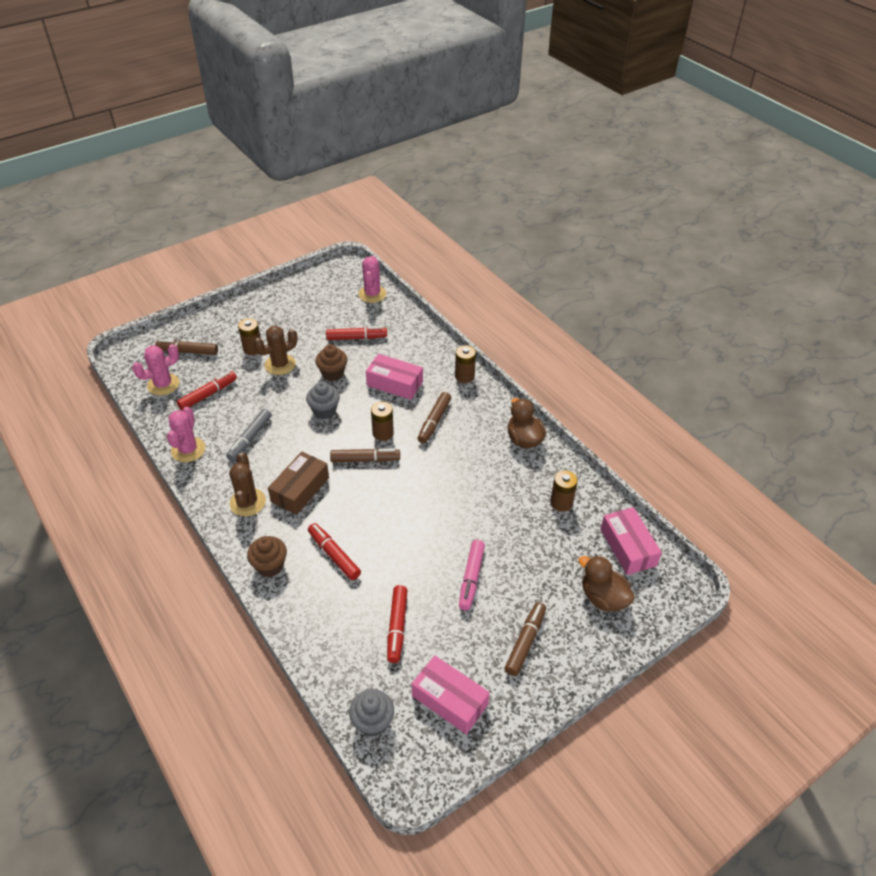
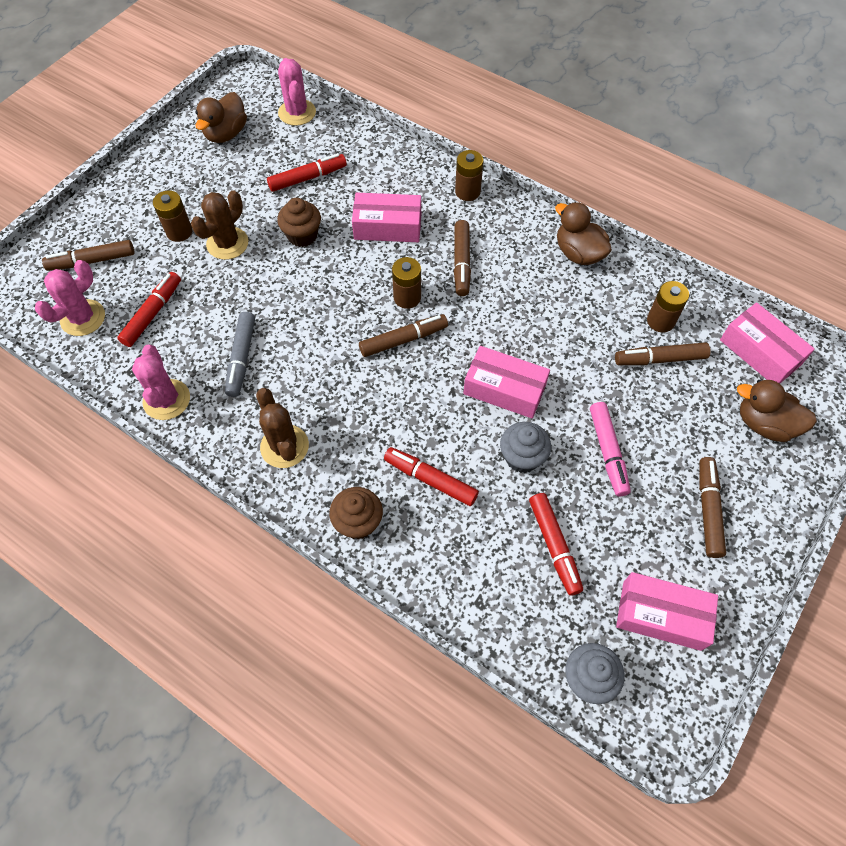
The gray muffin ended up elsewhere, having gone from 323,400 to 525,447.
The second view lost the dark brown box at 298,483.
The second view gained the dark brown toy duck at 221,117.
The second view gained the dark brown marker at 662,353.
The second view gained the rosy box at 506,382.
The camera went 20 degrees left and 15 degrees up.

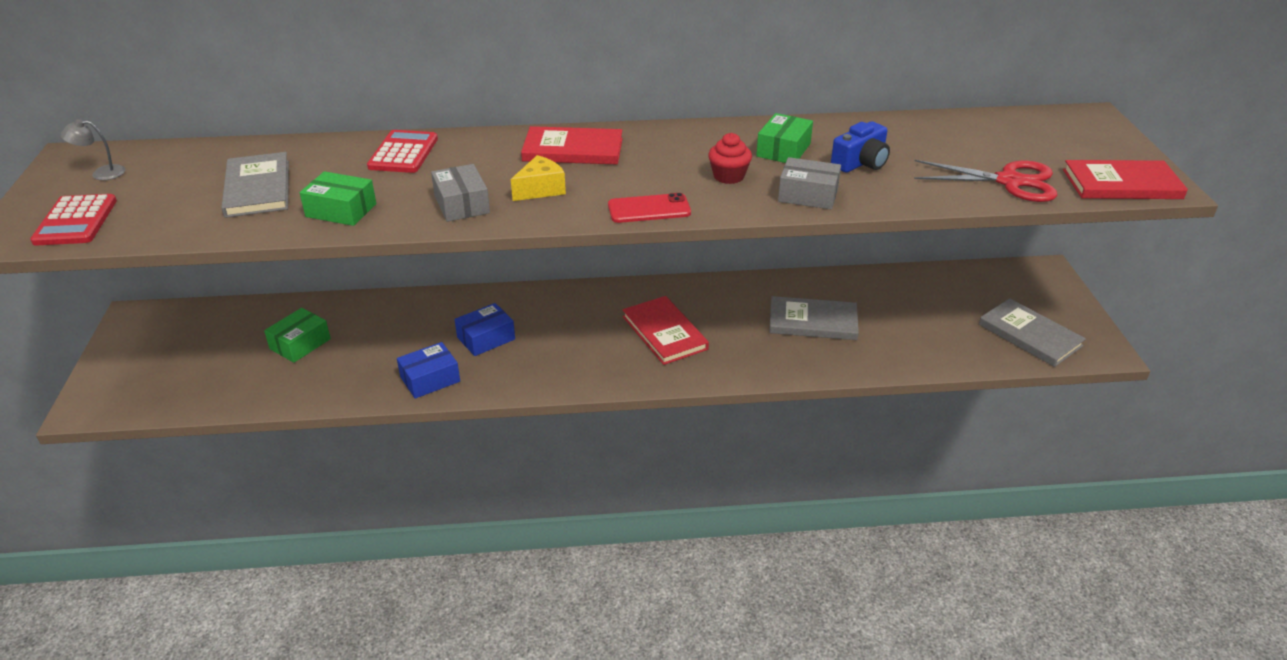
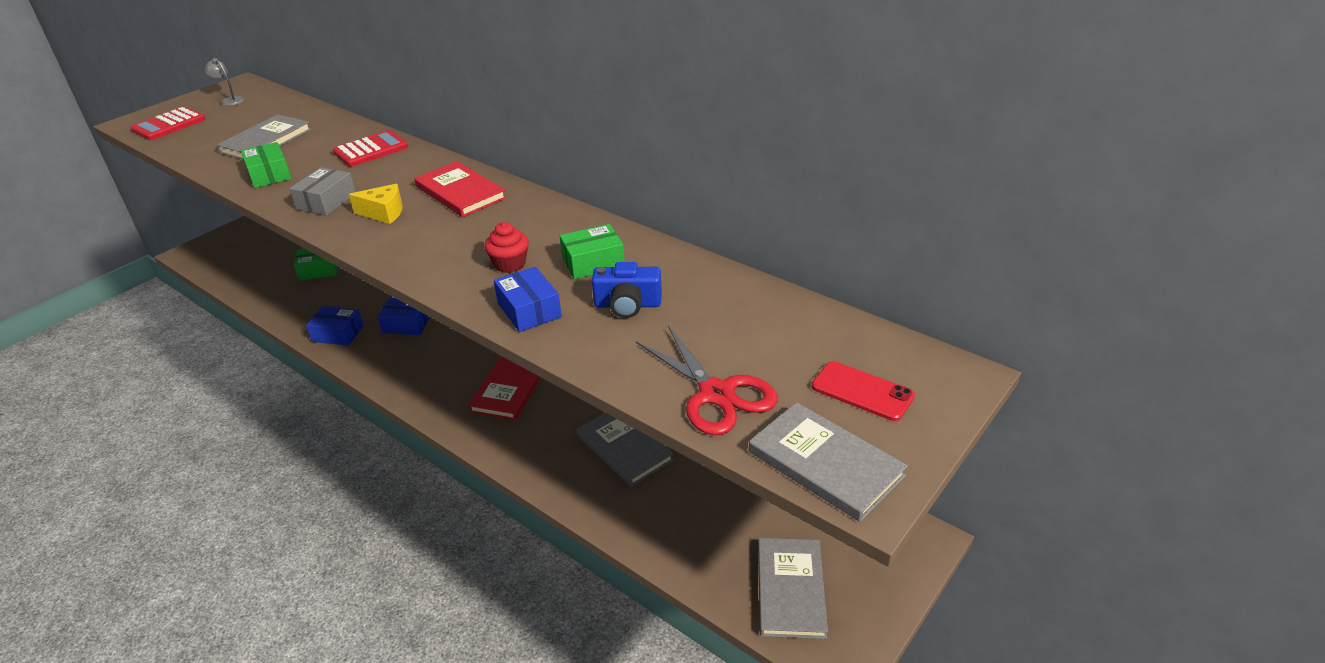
What was the gray box at 809,183 turned into the royal blue box at 528,299.
What was the red book at 1125,179 turned into the gray book at 828,462.
The red phone ended up elsewhere, having gone from 649,208 to 863,391.
The camera went 45 degrees right and 0 degrees up.

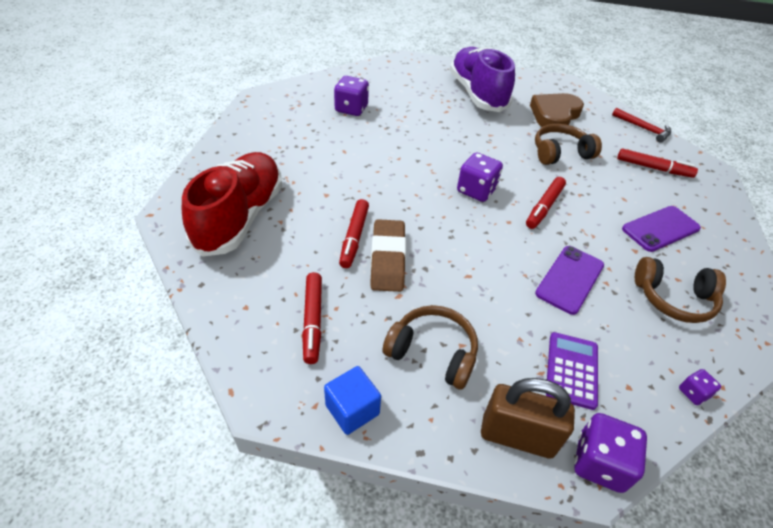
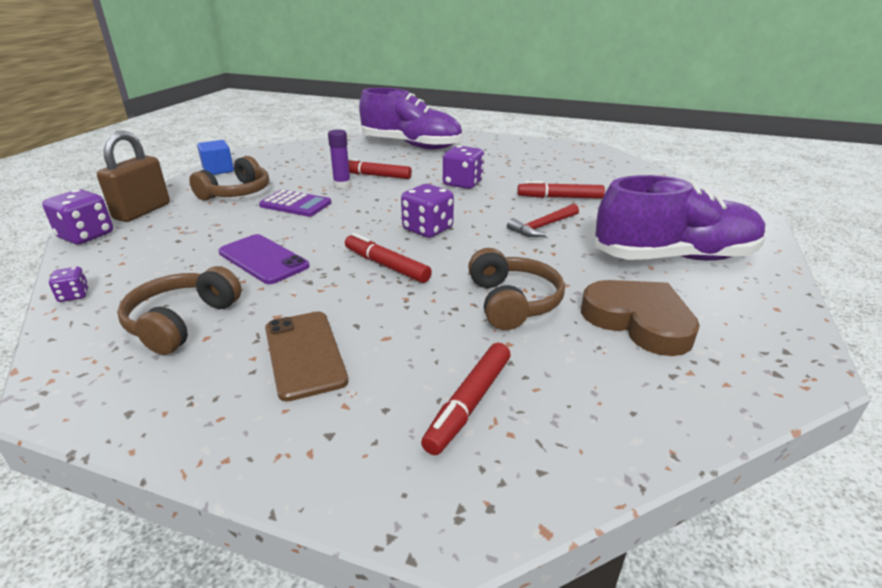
The violet dice ended up elsewhere, having gone from 351,96 to 463,167.
The red claw hammer ended up elsewhere, having gone from 641,125 to 543,220.
What was the red sneaker at 232,204 turned into the violet sneaker at 410,119.
What was the violet phone at 661,229 turned into the dark brown phone at 306,357.
Where the dark brown eraser stood at 388,255, the violet glue came to stand at 339,158.
The red marker ended up elsewhere, having gone from 312,318 to 561,190.
The violet calculator ended up elsewhere, having gone from 572,371 to 295,203.
The camera went 100 degrees right and 15 degrees down.

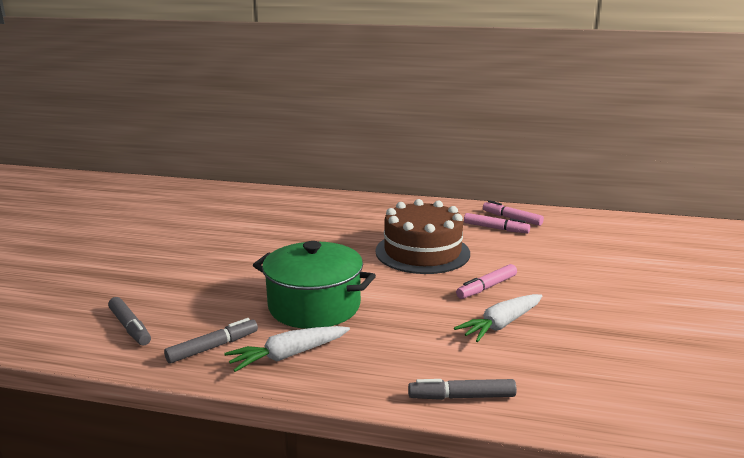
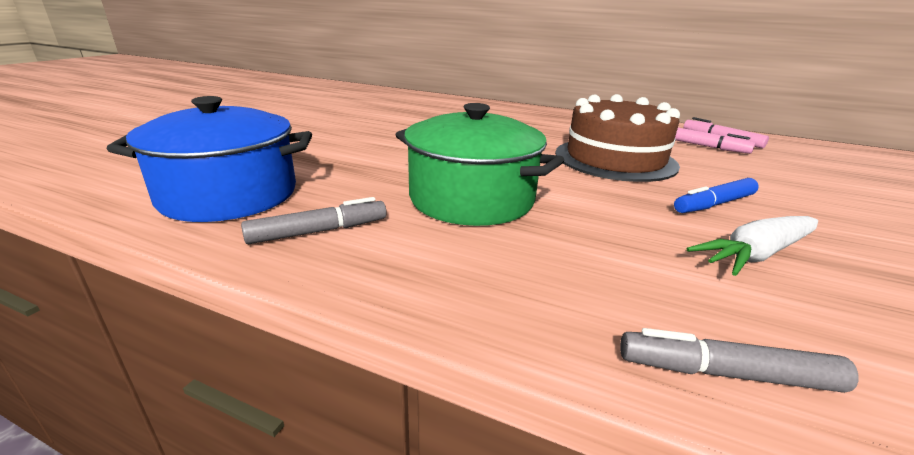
What was the rosy marker at 486,281 turned into the royal blue marker at 716,195.
Where the gray marker stood at 129,321, the royal blue cooking pot came to stand at 209,159.
The second view lost the pure white toy carrot at 287,349.
The camera went 10 degrees right and 5 degrees up.

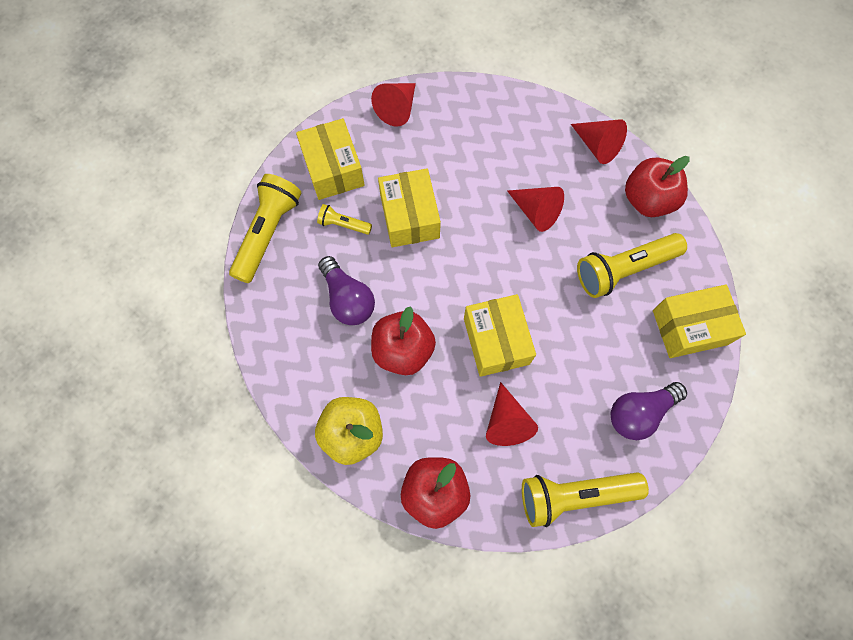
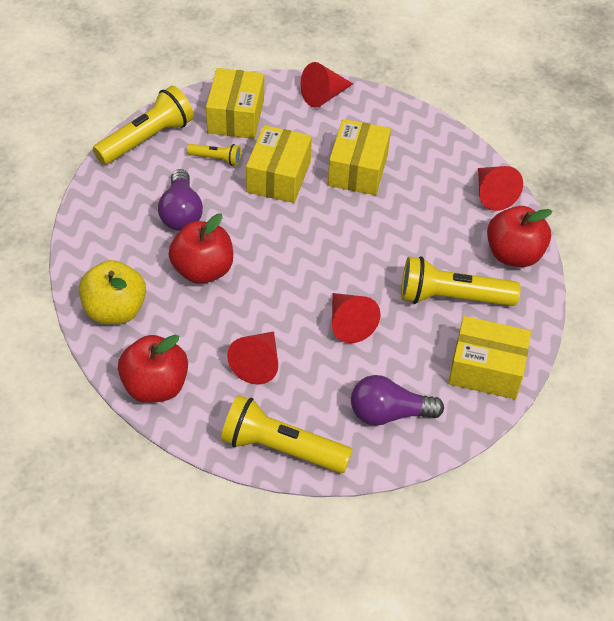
The red cone ended up elsewhere, having gone from 535,209 to 356,318.
The bright yellow torch at 344,219 ended up facing another way, 150 degrees clockwise from before.
The bright yellow box ended up elsewhere, having gone from 500,335 to 359,157.
The camera went 25 degrees right and 20 degrees down.

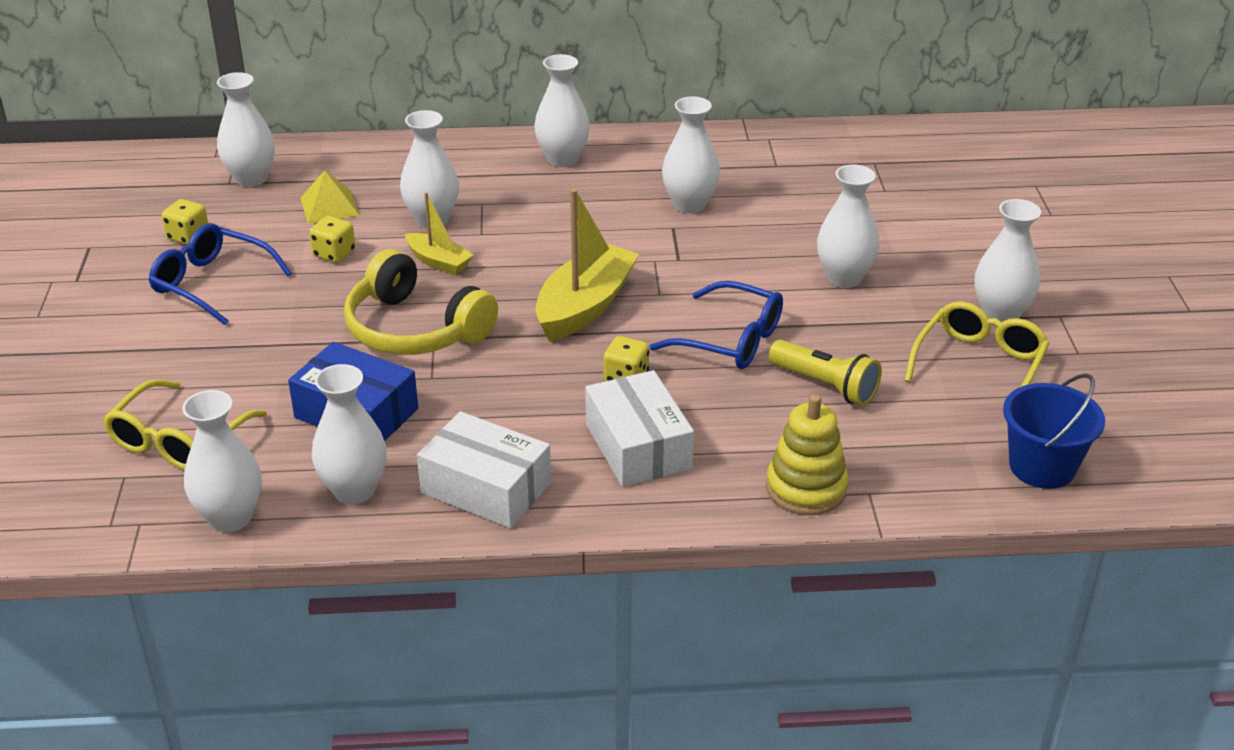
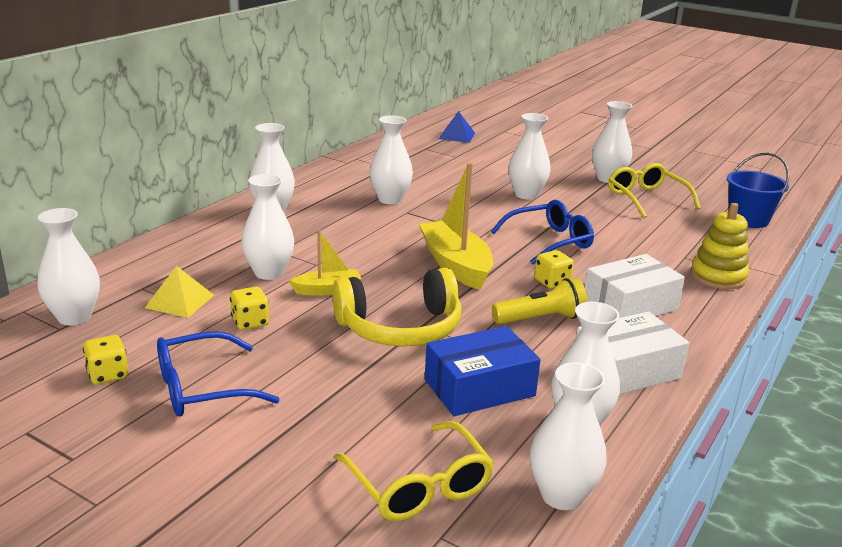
The bright yellow torch ended up elsewhere, having gone from 825,373 to 540,301.
The pure white box at 639,428 ended up facing another way, 45 degrees counterclockwise from before.
The second view gained the royal blue solid pyramid at 457,127.
The camera went 55 degrees left and 10 degrees down.

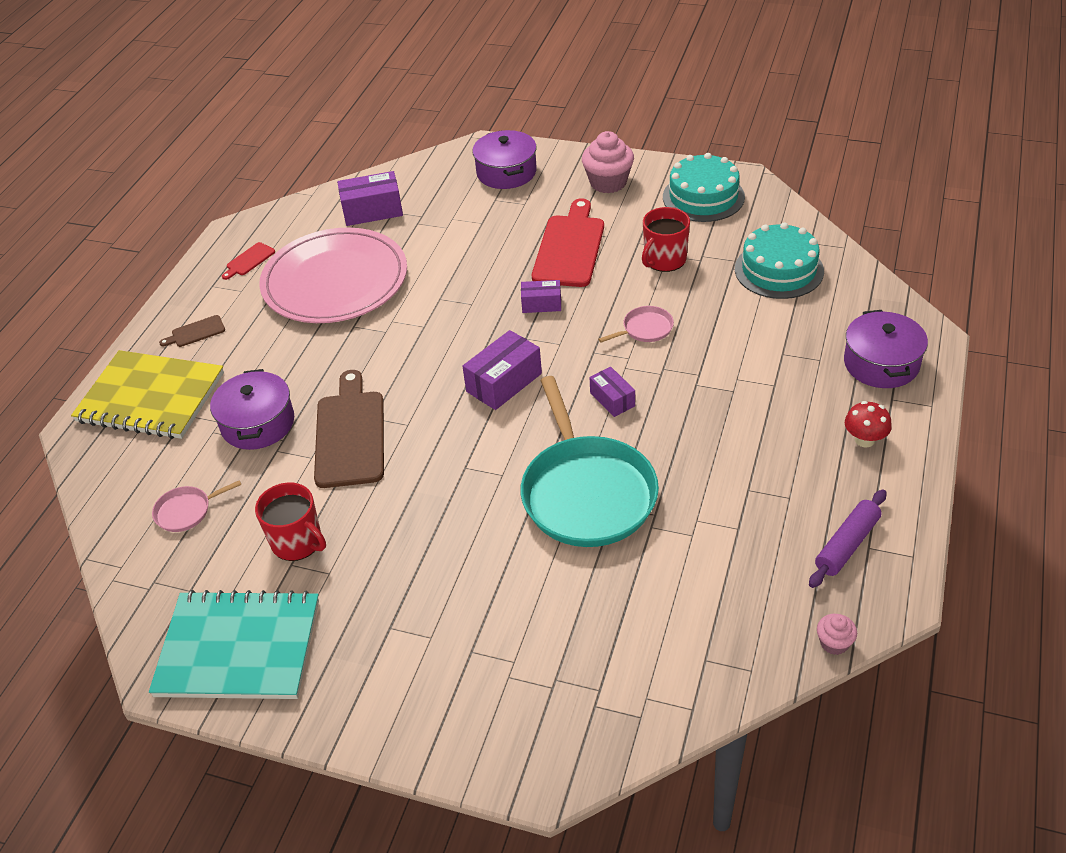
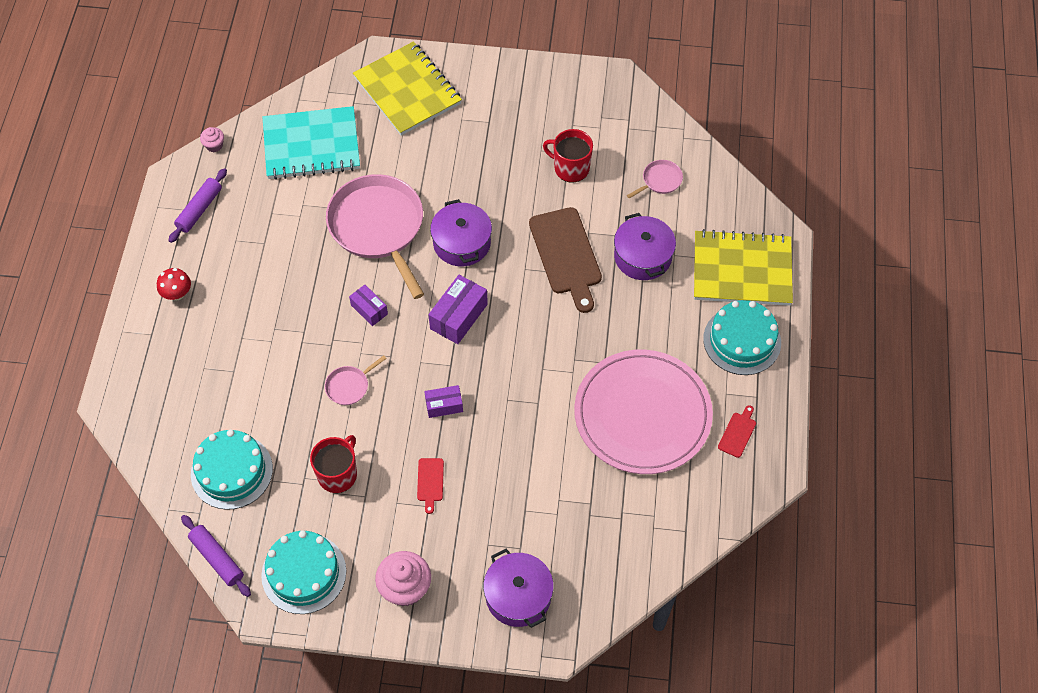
The second view lost the violet box at 370,198.
The size of the red bread board at 568,242 changed by a factor of 0.45.
The violet cooking pot ended up elsewhere, having gone from 886,349 to 461,232.
Where the dark brown bread board stood at 192,331, the aqua layer cake came to stand at 742,337.
What was the aqua pan at 590,461 turned into the rosy pan at 375,236.
The aqua exercise book ended up elsewhere, having gone from 234,644 to 311,143.
The second view gained the bright yellow exercise book at 407,89.
The second view gained the violet pastry roller at 216,556.
The camera went 165 degrees right and 15 degrees up.

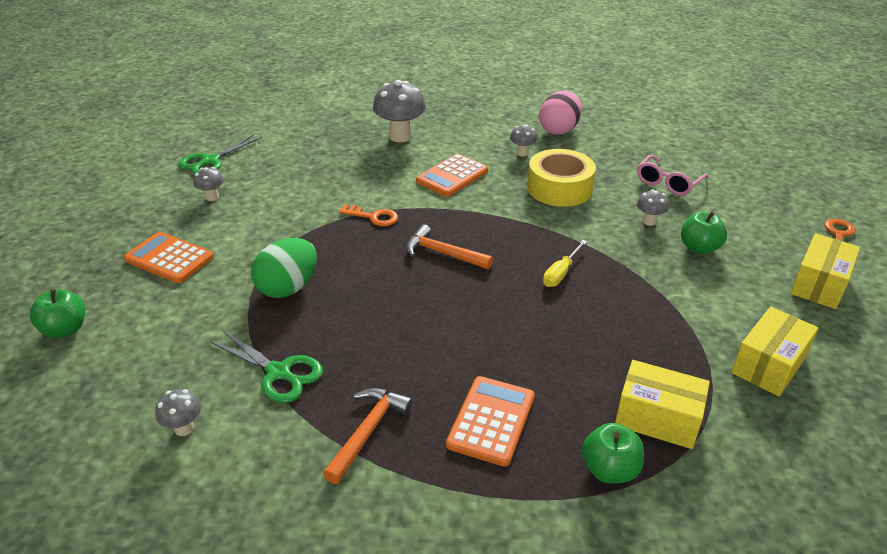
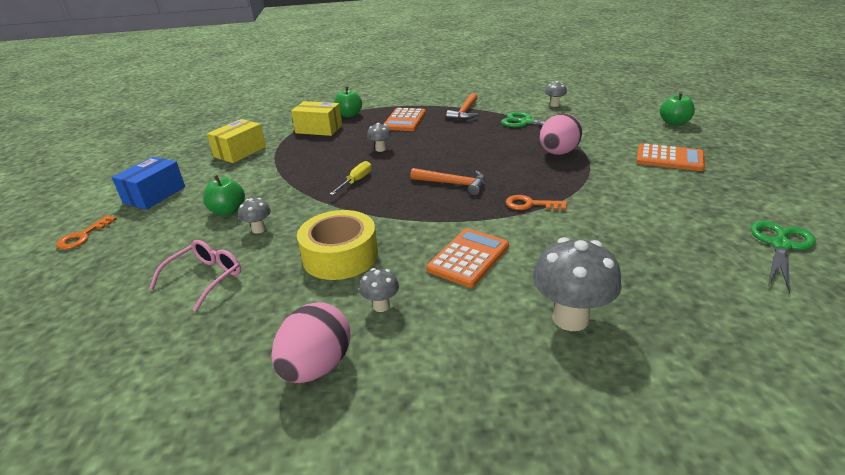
The gray mushroom ended up elsewhere, having gone from 208,184 to 379,137.
What was the bright yellow box at 825,271 turned into the royal blue box at 148,183.
What was the leaf-green egg at 284,268 turned into the rosy egg at 561,134.
The camera went 175 degrees right and 5 degrees down.

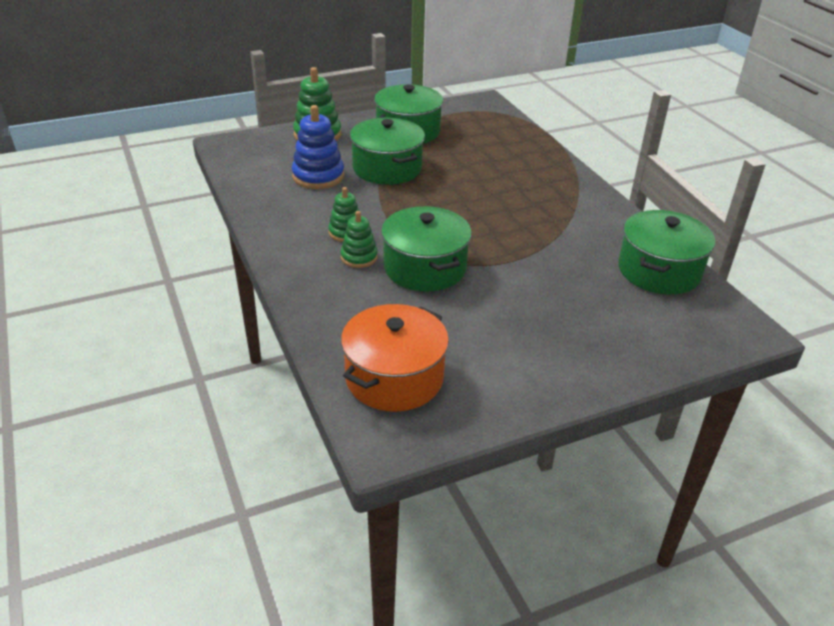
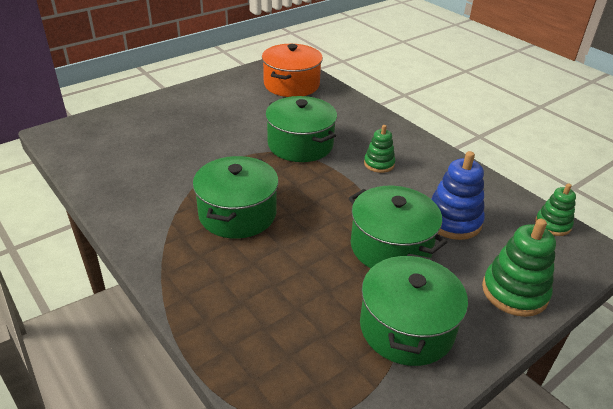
The leaf-green cooking pot ended up elsewhere, having gone from 666,252 to 236,197.
The leaf-green ring stacker ended up elsewhere, having gone from 359,239 to 555,209.
The camera went 165 degrees right and 0 degrees up.

